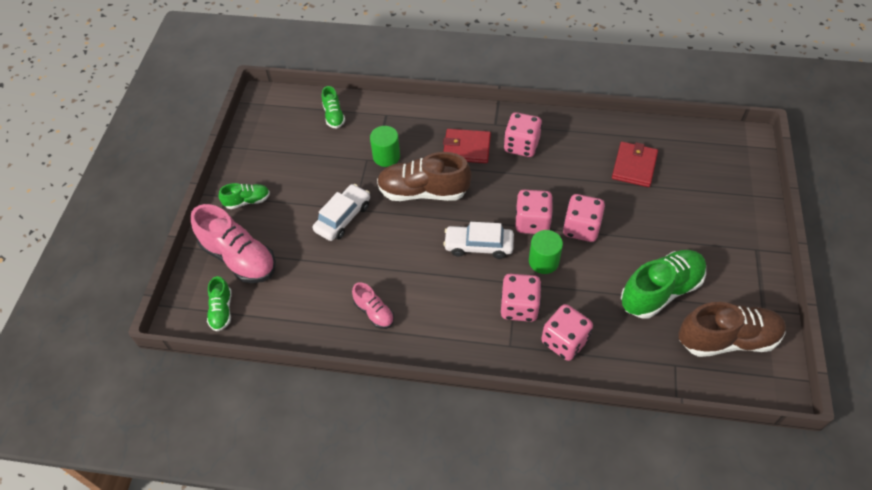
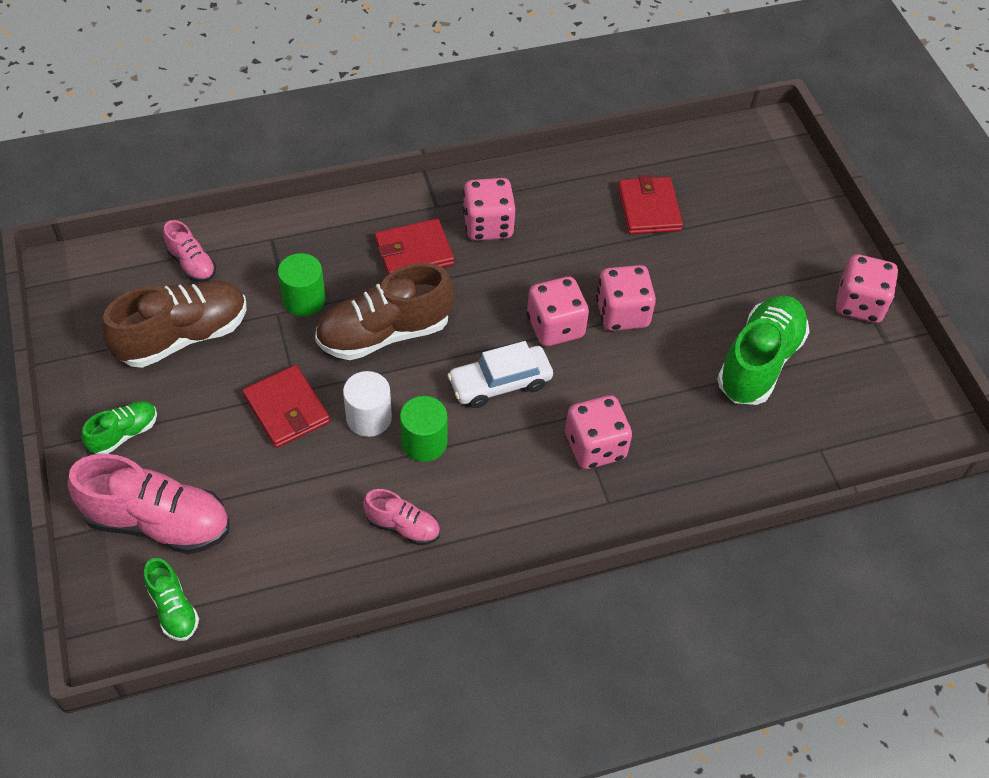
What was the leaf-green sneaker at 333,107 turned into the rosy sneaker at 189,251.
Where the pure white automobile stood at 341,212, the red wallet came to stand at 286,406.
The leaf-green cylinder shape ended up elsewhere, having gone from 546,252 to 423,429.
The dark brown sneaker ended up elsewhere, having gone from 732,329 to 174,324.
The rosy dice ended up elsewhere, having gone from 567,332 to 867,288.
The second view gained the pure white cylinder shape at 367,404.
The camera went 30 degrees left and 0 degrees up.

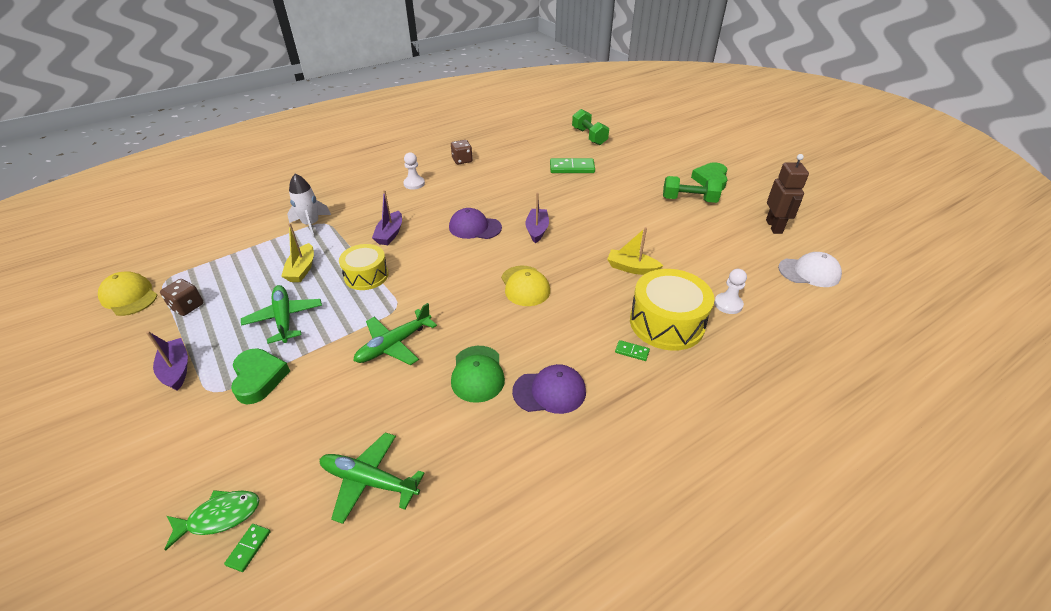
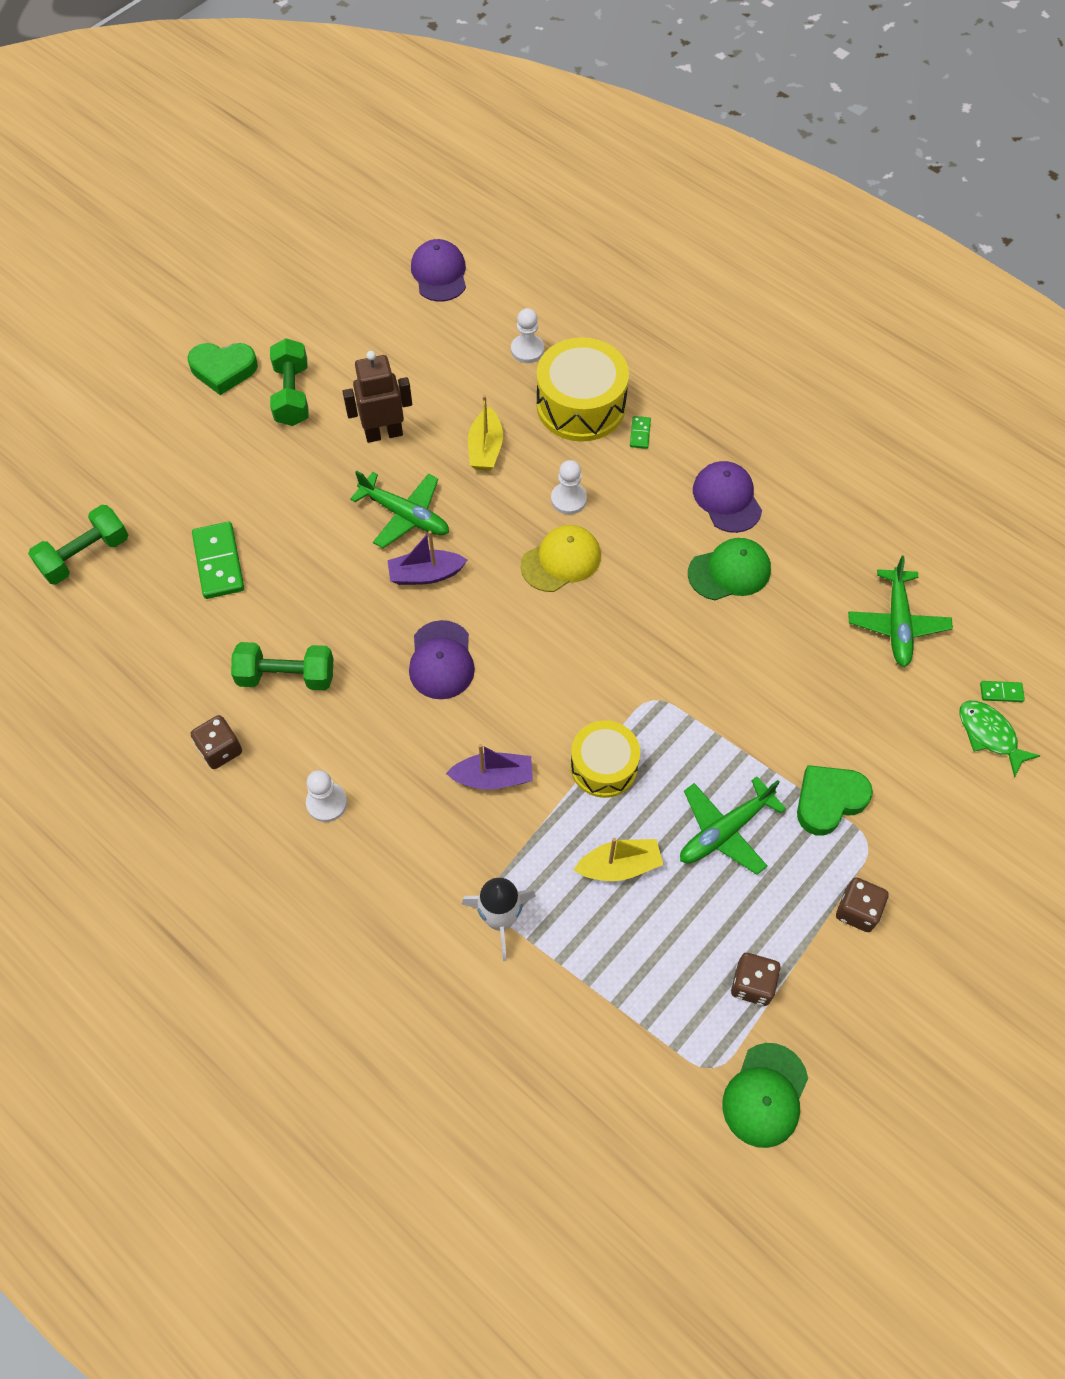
The dark brown toy robot ended up elsewhere, having gone from 787,194 to 377,397.
What was the pure white cap at 810,269 turned into the violet cap at 438,270.
What was the bright yellow cap at 127,293 turned into the leaf-green cap at 765,1095.
The leaf-green plane ended up elsewhere, having gone from 395,334 to 399,509.
Where the violet boat stood at 167,361, the dark brown dice came to stand at 862,904.
The second view gained the pure white chess pawn at 569,487.
The second view gained the leaf-green dumbbell at 282,666.
The camera went 105 degrees left and 20 degrees up.

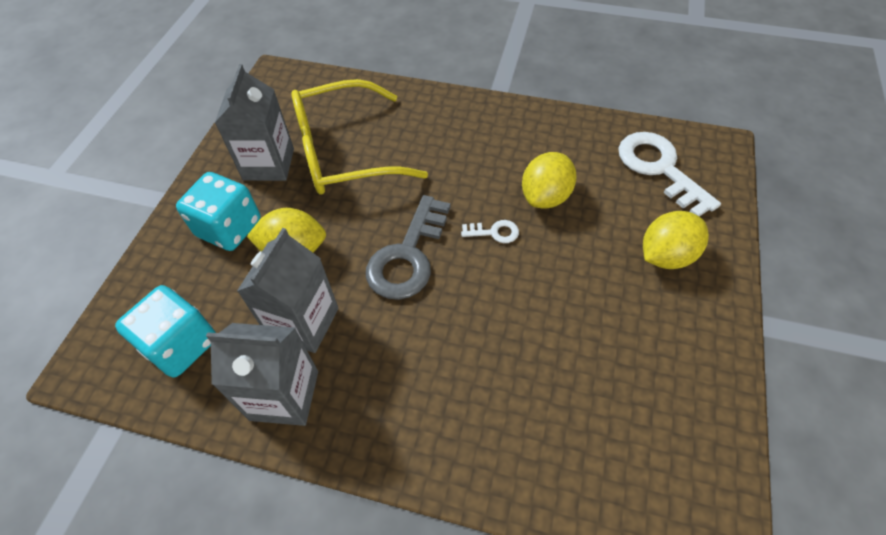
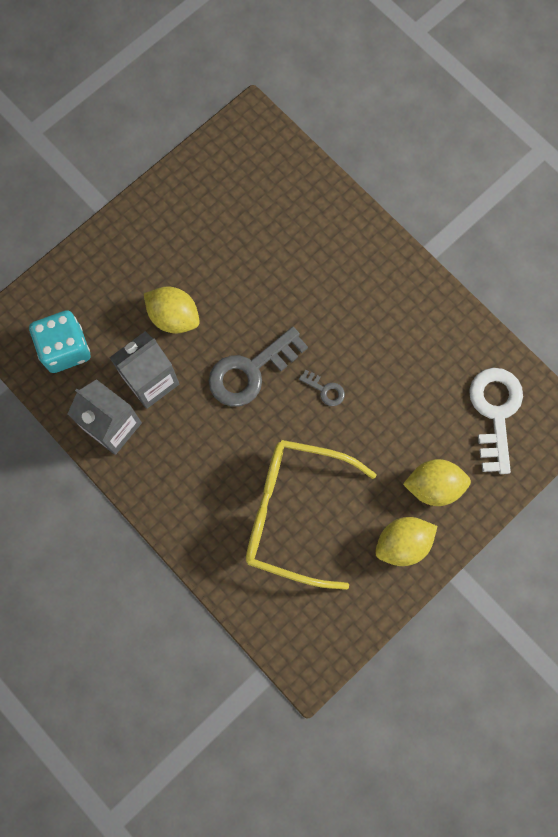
The second view lost the gray juice carton at 254,122.
The bright yellow spectacles ended up elsewhere, having gone from 359,137 to 311,515.
The bright yellow lemon ended up elsewhere, having gone from 549,180 to 406,541.
The second view lost the aqua dice at 218,211.
What was the pure white door key at 490,231 turned into the gray door key at 322,388.
The camera went 30 degrees right and 20 degrees up.

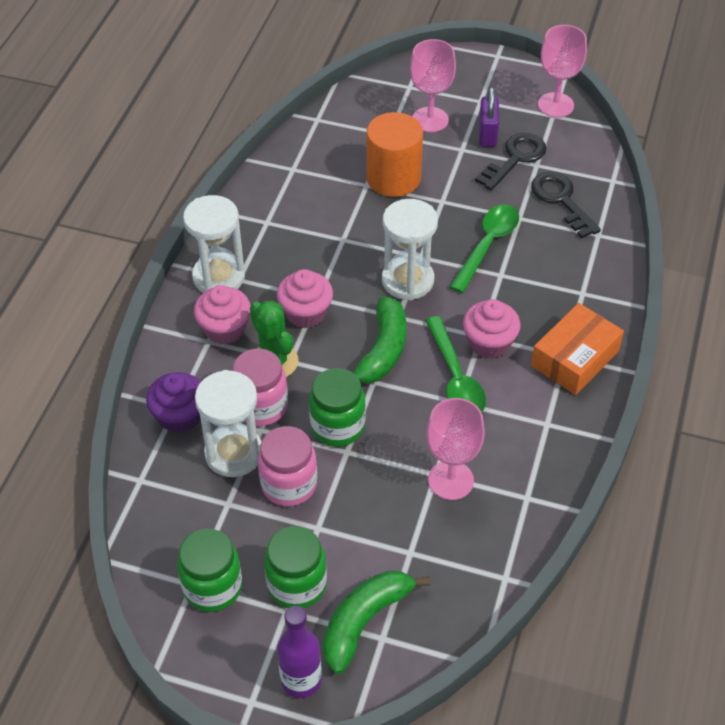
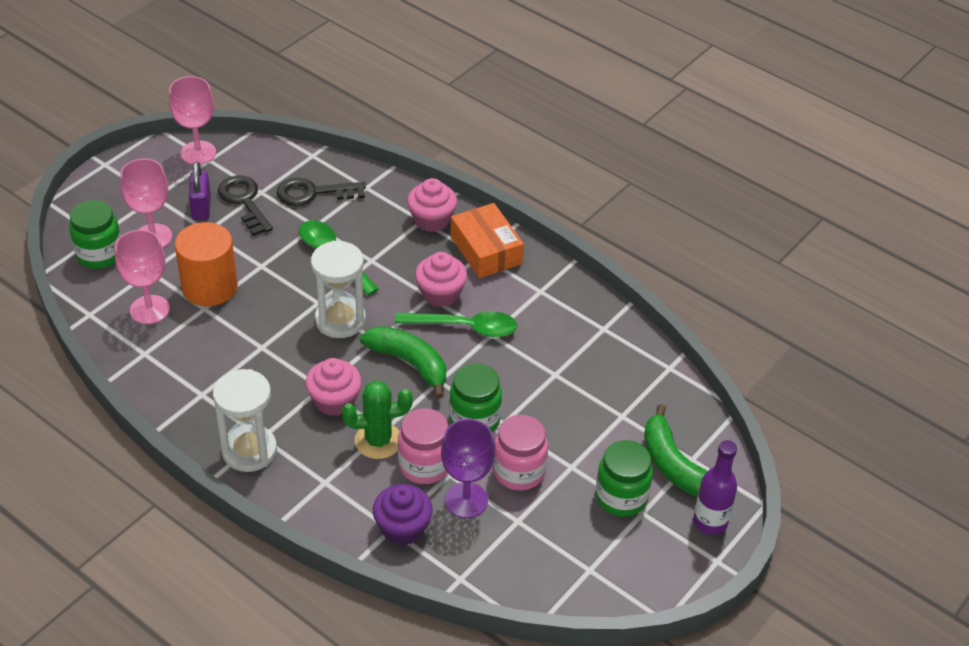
The violet lock at 489,117 ended up facing another way, 60 degrees clockwise from before.
The rosy muffin ended up elsewhere, having gone from 222,314 to 432,205.
Where the pure white hourglass stood at 228,423, the violet wine glass came to stand at 468,468.
The rosy wine glass ended up elsewhere, having gone from 455,449 to 142,277.
The leaf-green jar ended up elsewhere, having gone from 209,570 to 95,234.
The camera went 70 degrees left and 5 degrees down.

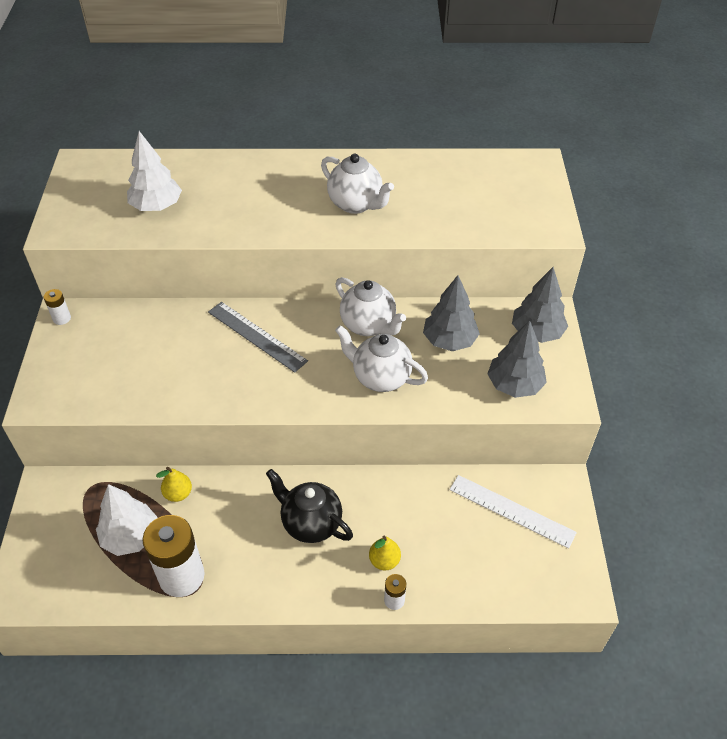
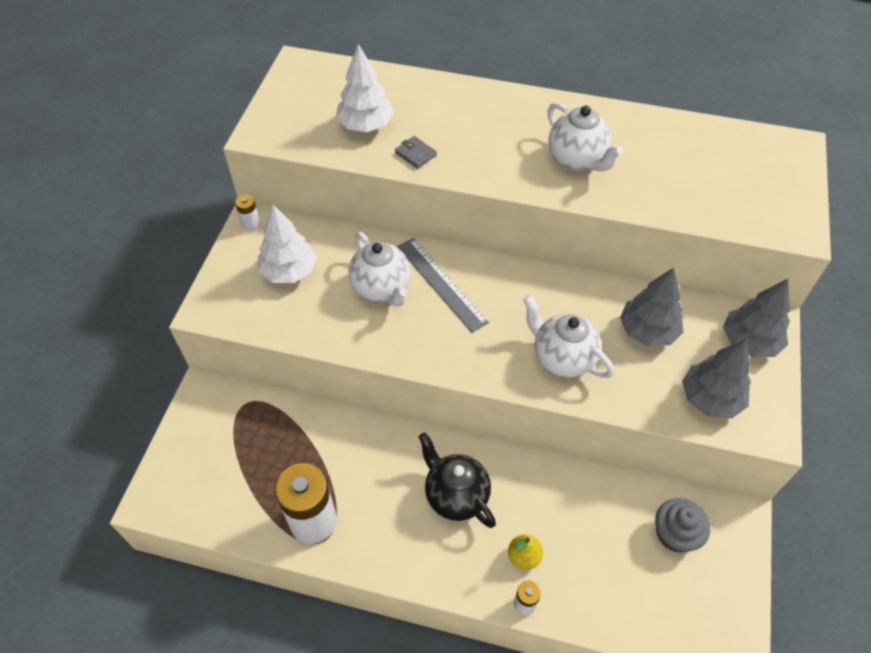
The pure white china teapot ended up elsewhere, having gone from 370,306 to 379,269.
The second view lost the bright yellow pear fruit at 174,484.
Where the pure white measuring stick stood at 513,512, the gray muffin came to stand at 682,525.
The pure white fir tree ended up elsewhere, having gone from 127,520 to 287,244.
The second view gained the gray wallet at 416,152.
The camera went 15 degrees right and 5 degrees up.

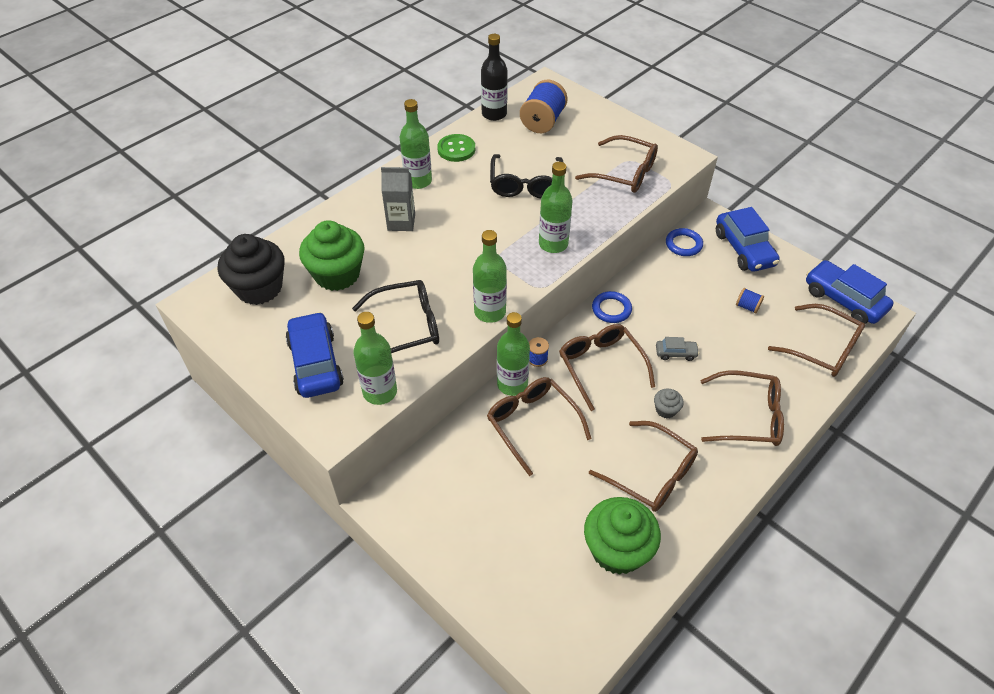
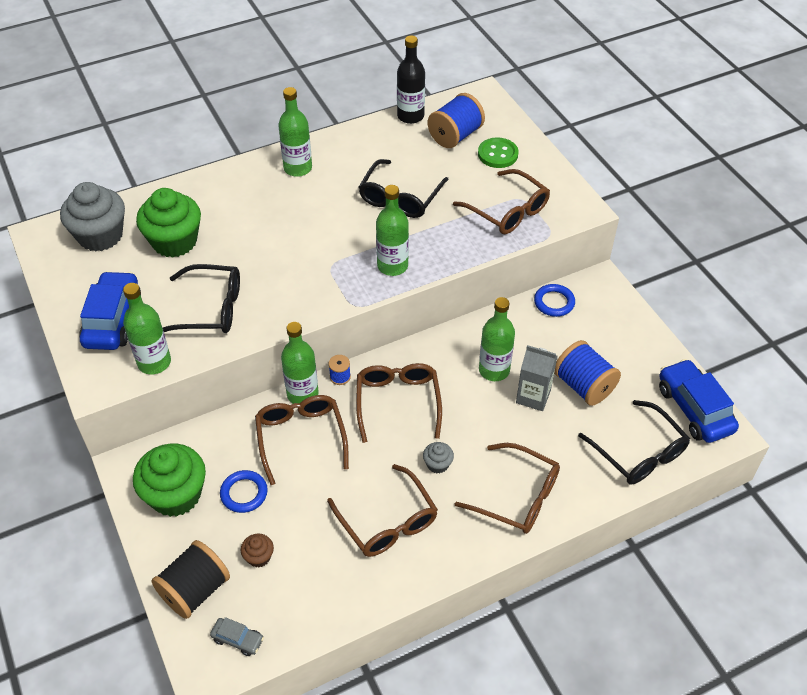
The leaf-green sewing button ended up elsewhere, having gone from 456,148 to 498,152.
The gray juice carton ended up elsewhere, having gone from 398,199 to 536,378.
The second view lost the royal blue automobile at 748,239.
The leaf-green drink bottle ended up elsewhere, having gone from 490,276 to 497,339.
What was the black muffin at 251,269 turned into the gray muffin at 92,216.
The size of the royal blue spool at 750,300 changed by a factor of 2.11.
The royal blue torus ended up elsewhere, having gone from 612,307 to 244,491.
What was the dark brown spectacles at 816,340 turned into the black spectacles at 634,442.
The gray automobile ended up elsewhere, having gone from 677,349 to 237,636.
The leaf-green muffin ended up elsewhere, having gone from 622,536 to 169,480.
The second view gained the dark brown muffin at 257,550.
The second view gained the black spool at 190,579.
The camera went 20 degrees right and 0 degrees up.

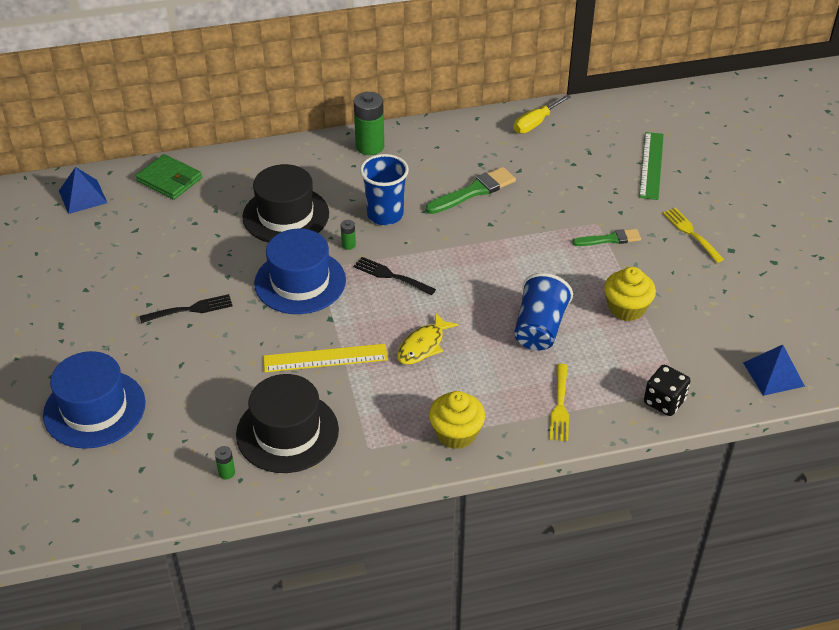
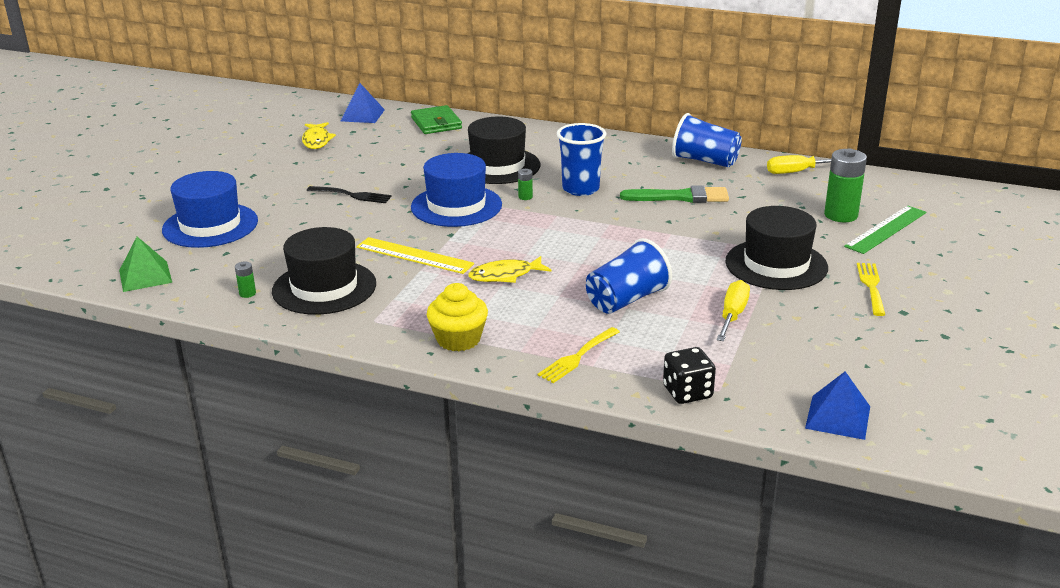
The leaf-green battery ended up elsewhere, having gone from 369,123 to 845,185.
Where the leaf-green brush stood at 606,237, the black tall hat came to stand at 776,248.
The second view lost the black fork at 394,276.
Where the bright yellow muffin stood at 630,294, the bright yellow flat screwdriver came to stand at 733,310.
The second view gained the royal blue tumbler at 707,140.
The second view gained the bright yellow fish at 319,135.
The second view gained the leaf-green solid pyramid at 145,264.
The camera went 35 degrees right and 15 degrees down.

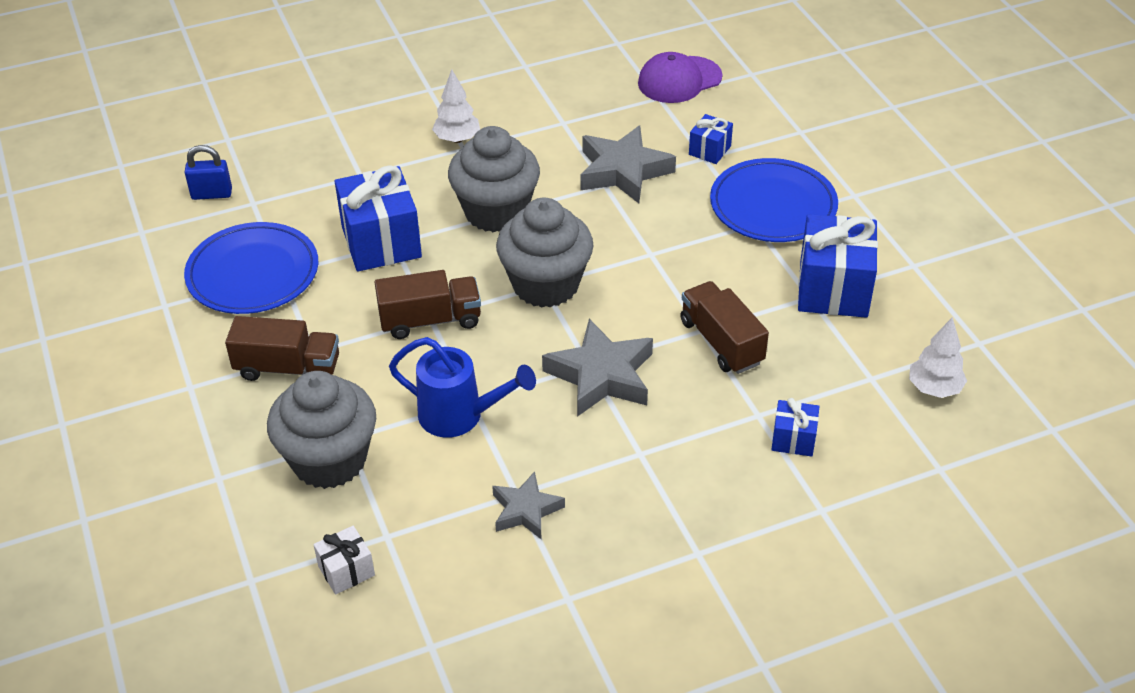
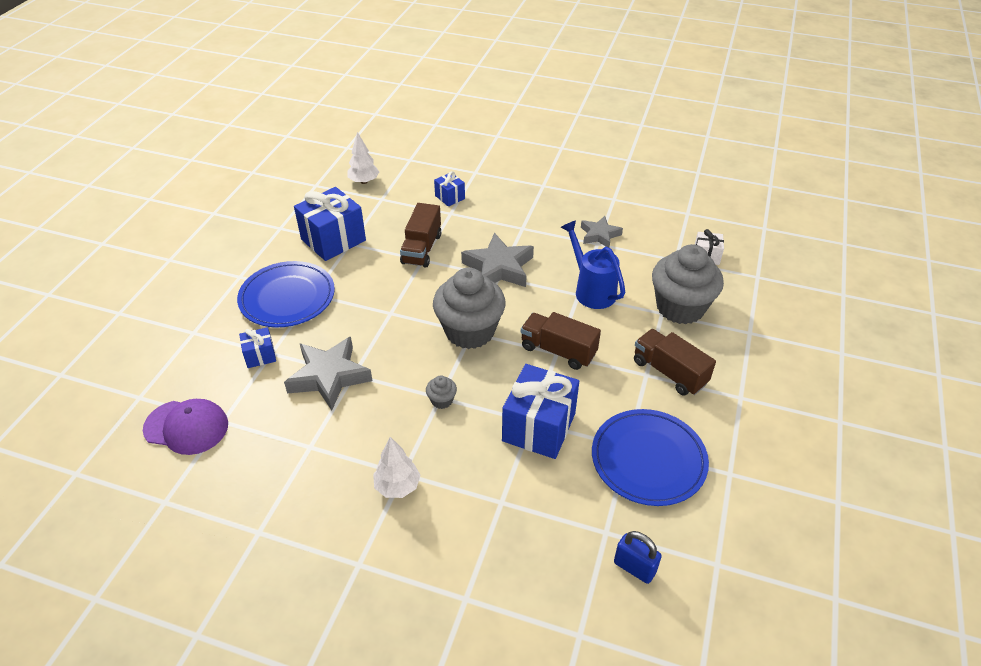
The size of the gray muffin at 494,179 changed by a factor of 0.40.
The camera went 140 degrees left and 0 degrees up.

